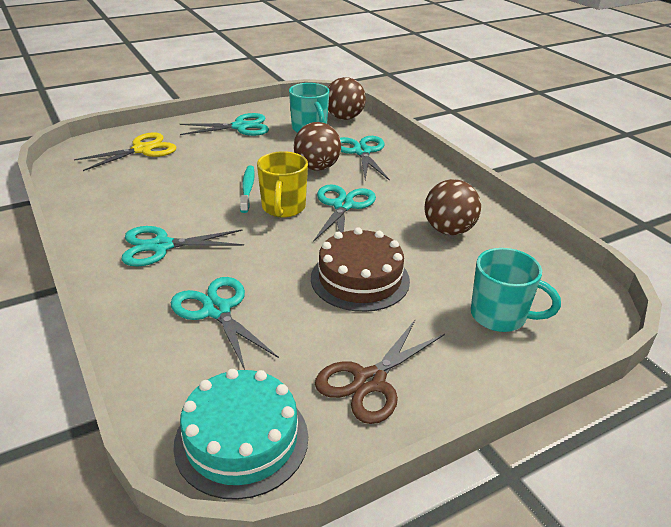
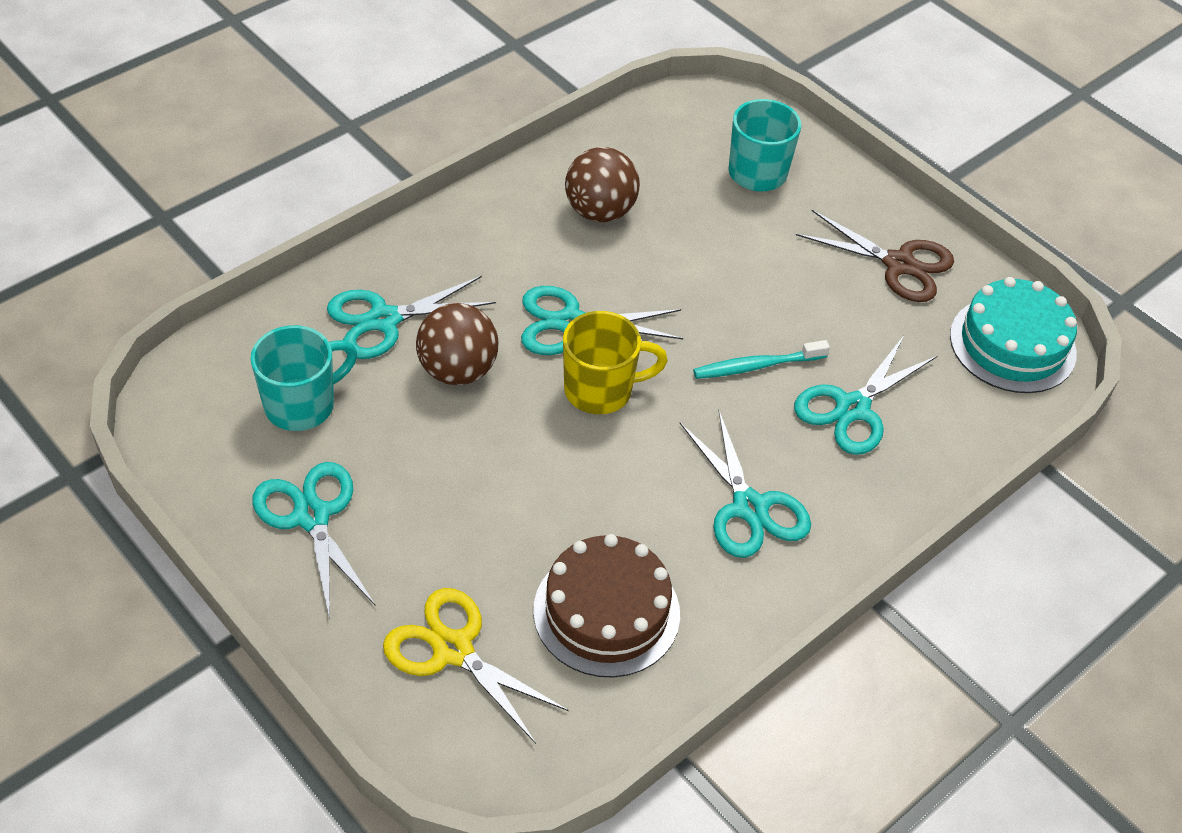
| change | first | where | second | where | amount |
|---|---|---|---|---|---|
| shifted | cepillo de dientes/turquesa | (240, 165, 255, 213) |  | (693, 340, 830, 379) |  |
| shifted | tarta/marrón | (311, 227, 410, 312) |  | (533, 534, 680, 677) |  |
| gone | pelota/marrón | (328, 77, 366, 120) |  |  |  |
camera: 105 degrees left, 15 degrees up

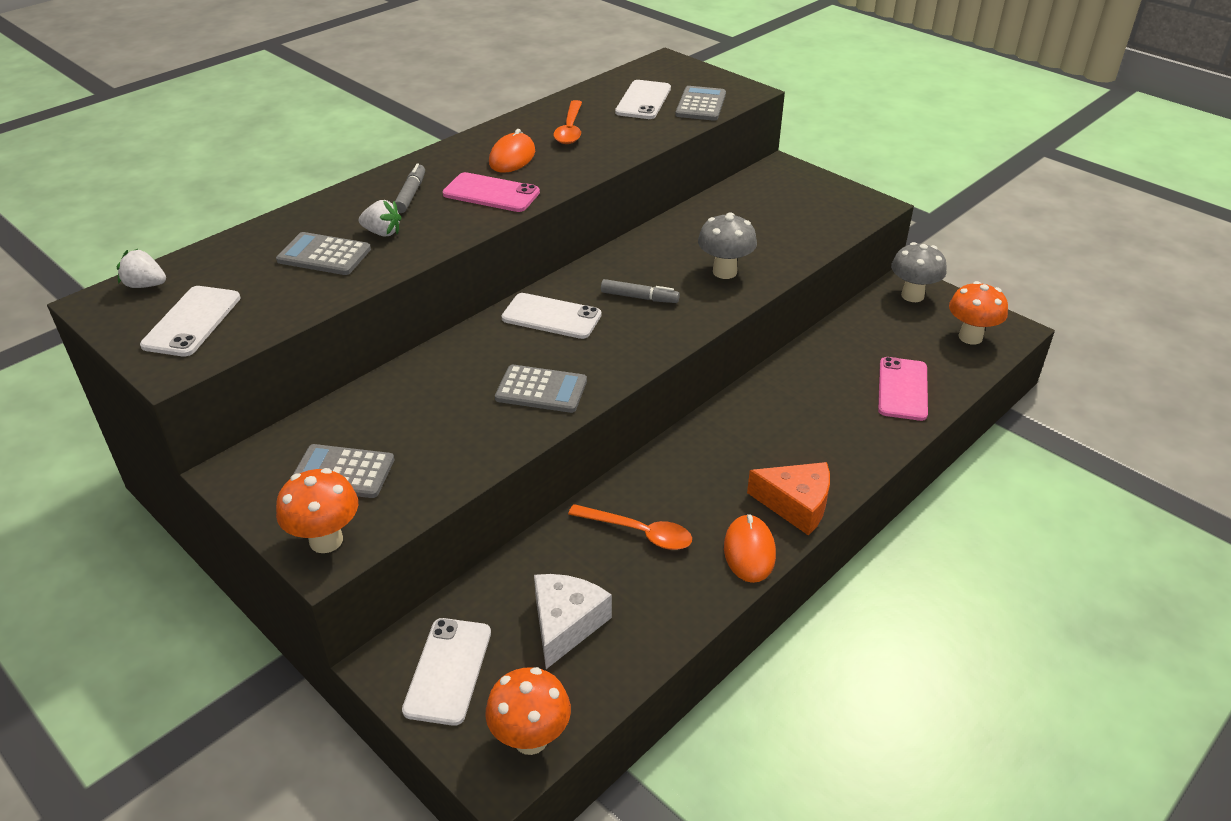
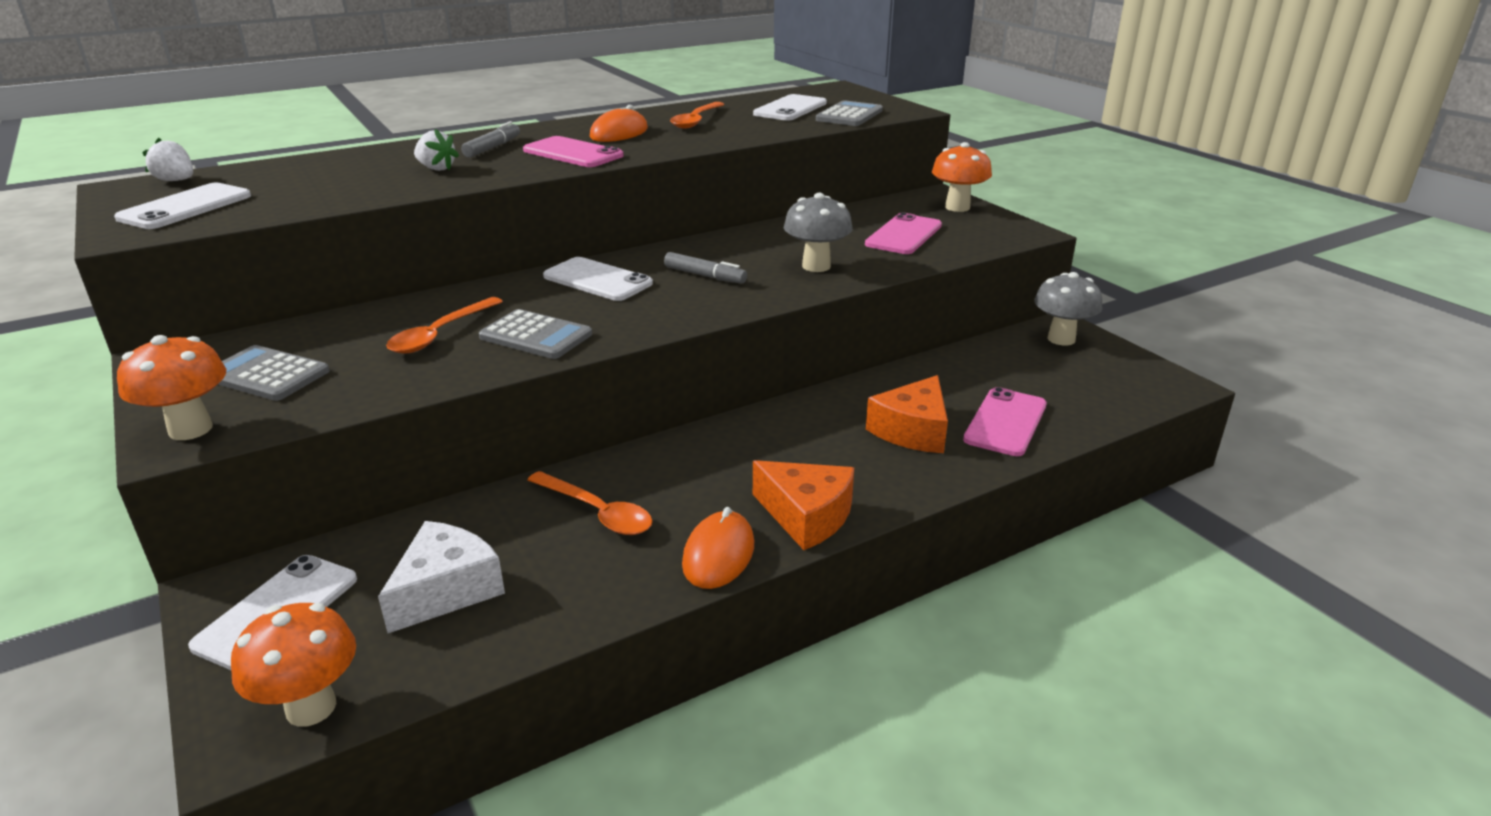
| change | first | where | second | where | amount |
|---|---|---|---|---|---|
| gone | calculadora/gris | (276, 232, 371, 275) |  |  |  |
| shifted | seta/naranja | (949, 281, 1008, 345) |  | (932, 142, 992, 212) |  |
| new |  |  | cuchara/naranja | (386, 297, 503, 354) |  |
| new |  |  | móvil/rosa | (865, 213, 942, 254) |  |
| new |  |  | queso/naranja | (866, 375, 948, 453) |  |
camera: 15 degrees right, 10 degrees down

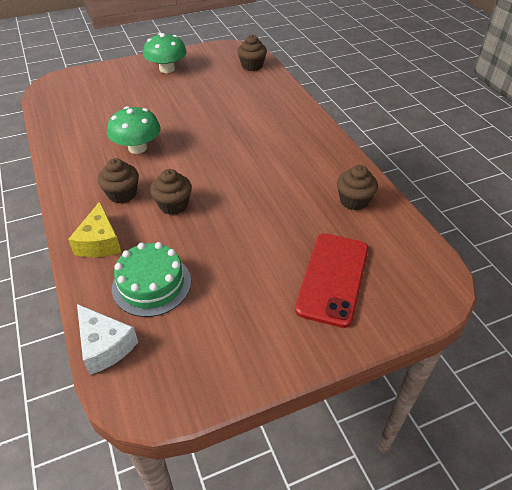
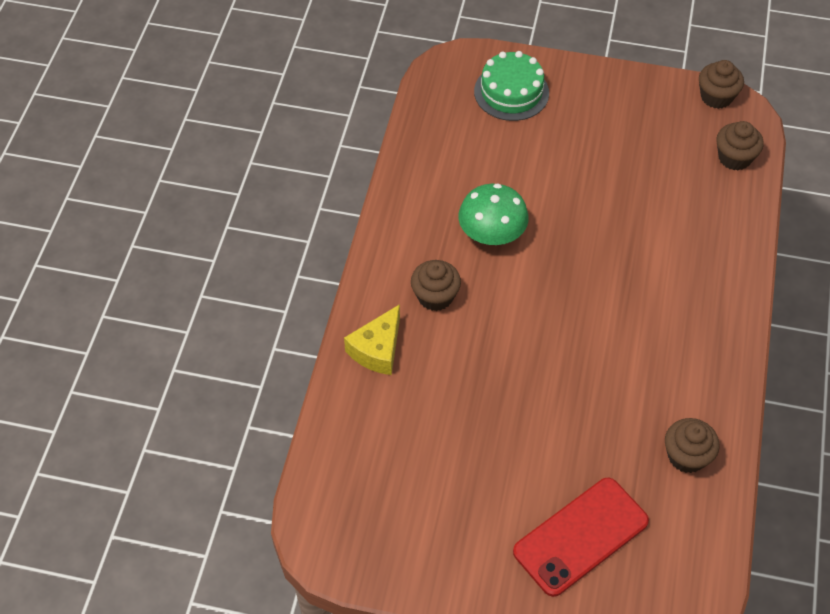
| change | first | where | second | where | amount |
|---|---|---|---|---|---|
| gone | queso/blanco | (77, 304, 138, 375) |  |  |  |
| shifted | tarta/verde | (112, 242, 191, 317) |  | (474, 51, 549, 121) |  |
| gone | seta/verde | (143, 33, 186, 73) |  |  |  |
| shifted | magdalena/marrón | (150, 169, 192, 215) |  | (699, 60, 744, 109) |  |
camera: 35 degrees right, 10 degrees up

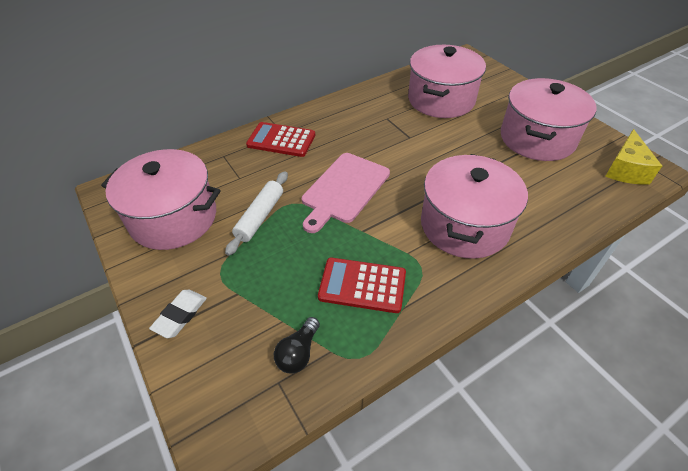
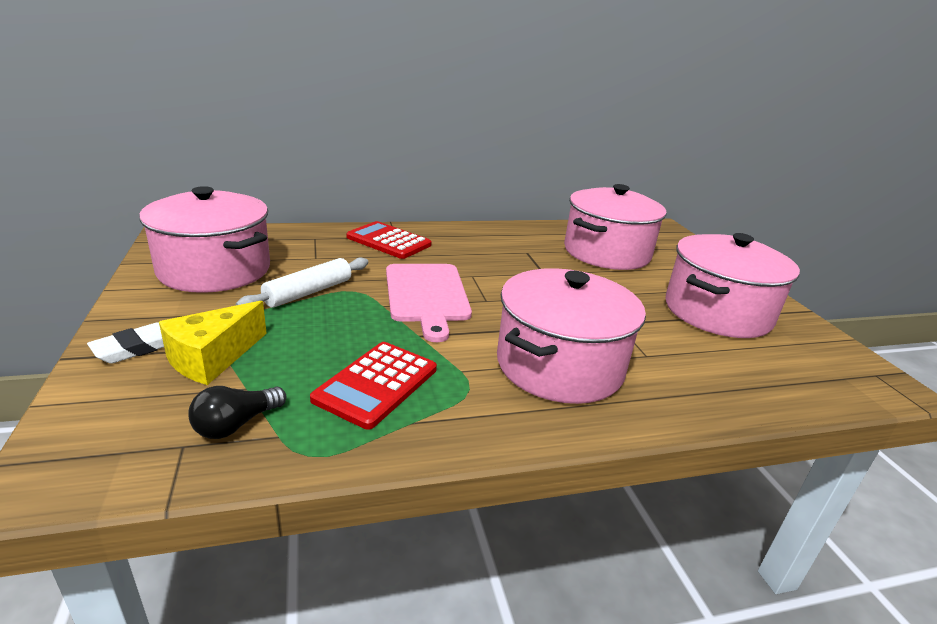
| change | first | where | second | where | amount |
|---|---|---|---|---|---|
| rotated | tabla de cortar/rosa | (302, 153, 390, 233) |  | (386, 264, 472, 342) | 60 degrees counterclockwise |
| rotated | calculadora/rojo | (318, 258, 406, 313) |  | (310, 342, 437, 430) | 90 degrees counterclockwise |
| shifted | queso/amarillo | (605, 129, 662, 185) |  | (159, 301, 267, 385) |  |
camera: 15 degrees right, 20 degrees down

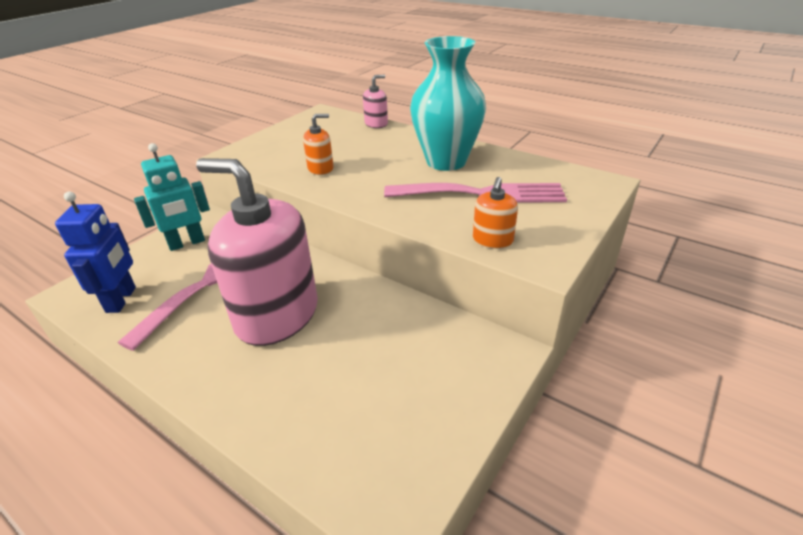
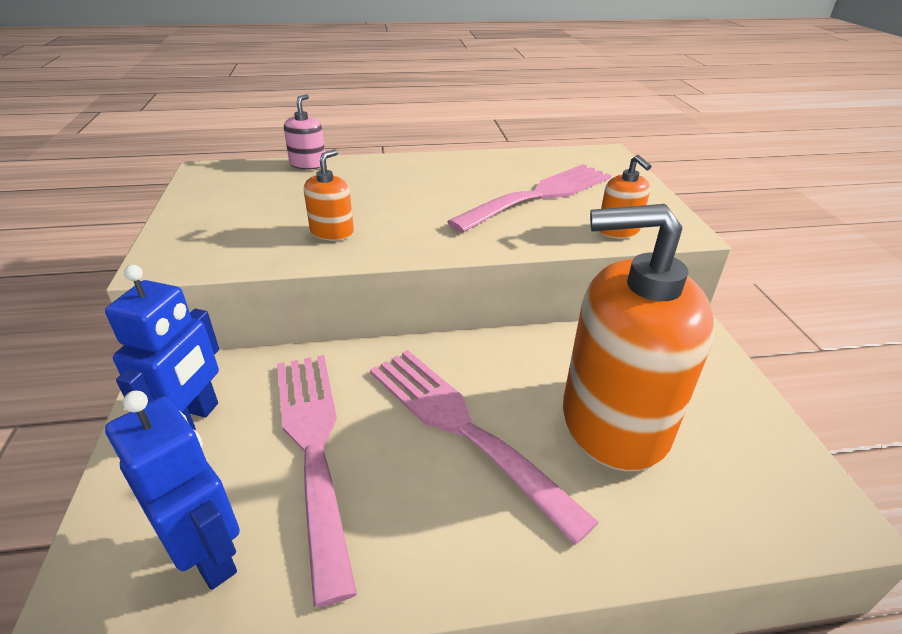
| change | first | where | second | where | amount |
|---|---|---|---|---|---|
| repainted | robot/turquesa | (134, 143, 210, 251) | robot/azul | (105, 265, 219, 430) |  |
| swapped | dispensador de jabón/rosa | (196, 158, 318, 346) | tenedor/rosa | (370, 350, 599, 545) |  |
| gone | florero/turquesa | (410, 36, 486, 171) |  |  |  |
| new |  |  | dispensador de jabón/naranja | (563, 204, 715, 471) |  |
camera: 45 degrees left, 0 degrees up

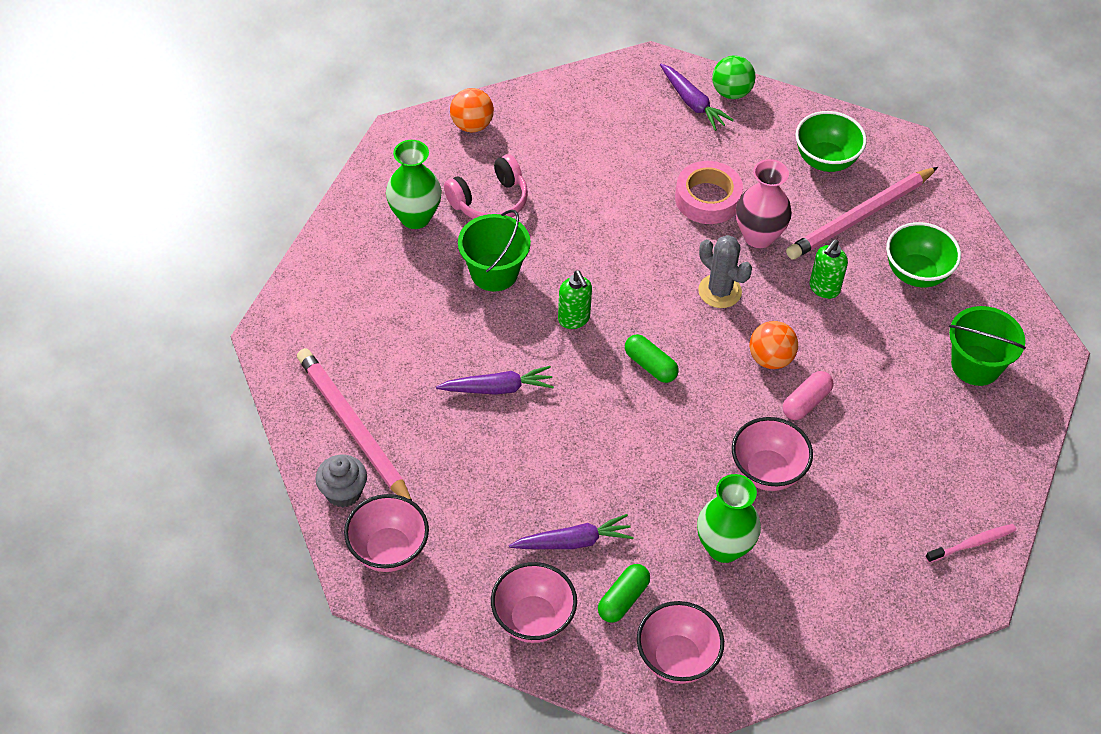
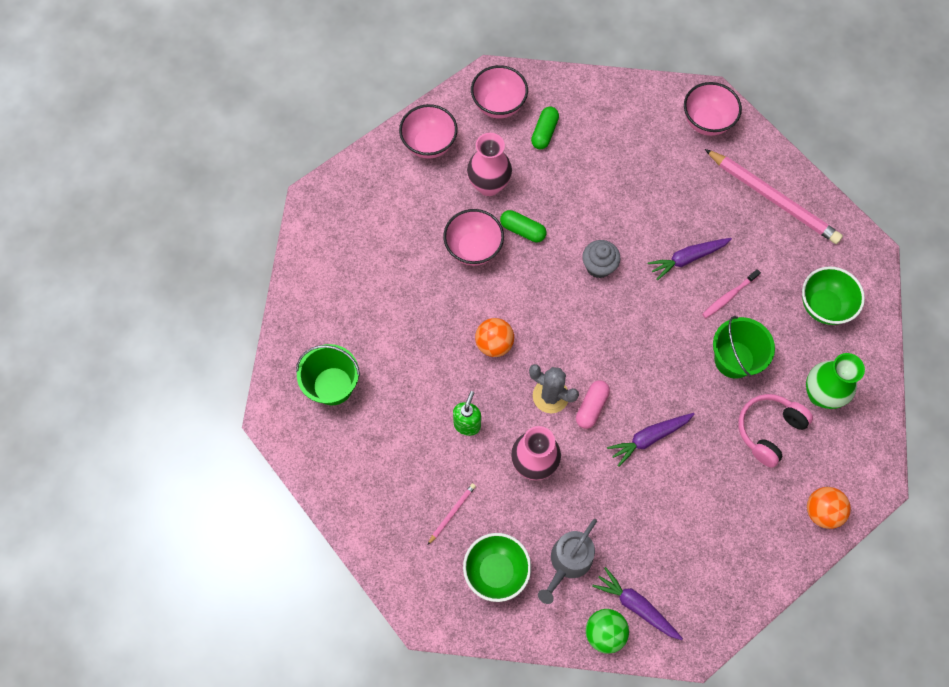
| change | first | where | second | where | amount |
|---|---|---|---|---|---|
| shifted | magdalena/gris | (315, 455, 367, 508) |  | (582, 240, 621, 278) |  |
| shifted | cuenco/rosa | (491, 562, 577, 643) |  | (399, 104, 458, 159) |  |
| shifted | zanahoria/morado | (509, 514, 634, 549) |  | (607, 413, 694, 467) |  |
| gone | dispensador de jabón/verde | (558, 270, 592, 329) |  |  |  |
| shifted | cápsula/verde | (625, 334, 679, 383) |  | (500, 210, 546, 242) |  |
| gone | cinta adhesiva/rosa | (675, 161, 743, 224) |  |  |  |
| repainted | florero/verde | (697, 474, 761, 563) | florero/rosa | (467, 133, 512, 196) |  |
| shifted | cápsula/rosa | (783, 371, 833, 420) |  | (576, 380, 610, 429) |  |
| scaled | lápiz/rosa | (786, 167, 938, 259) |  | (428, 483, 476, 545) | x0.42 |
| shifted | cuenco/verde | (886, 222, 961, 287) |  | (802, 266, 865, 325) |  |
| shifted | cepillo de dientes/rosa | (925, 524, 1016, 563) |  | (702, 269, 761, 318) |  |
| new |  |  | regadera/gris | (538, 519, 597, 604) |  |
camera: 165 degrees right, 15 degrees up

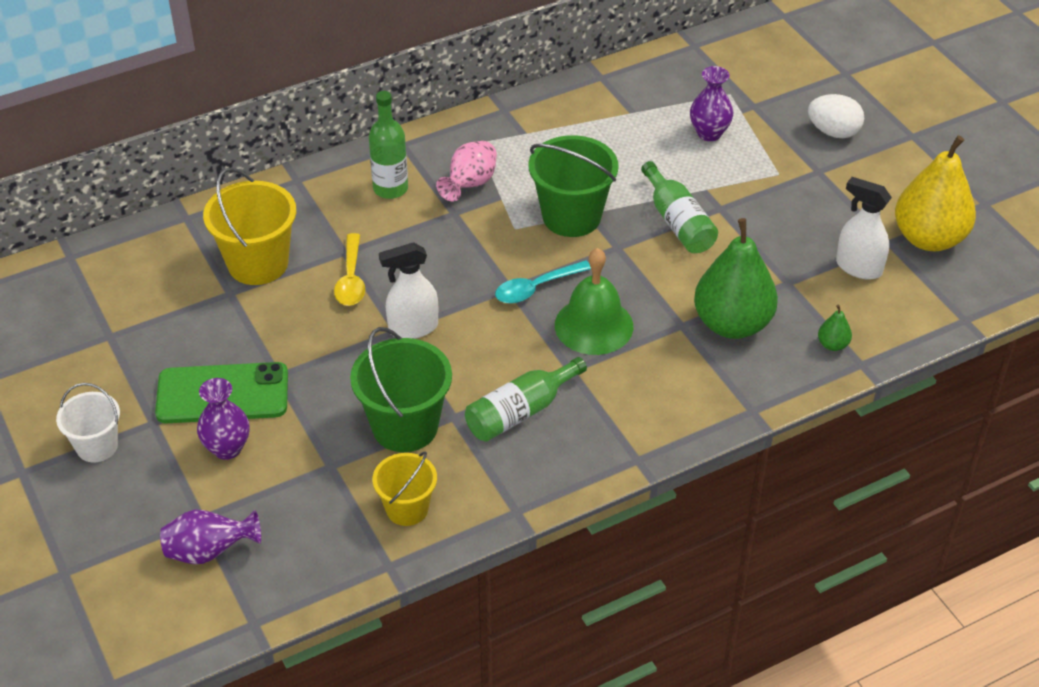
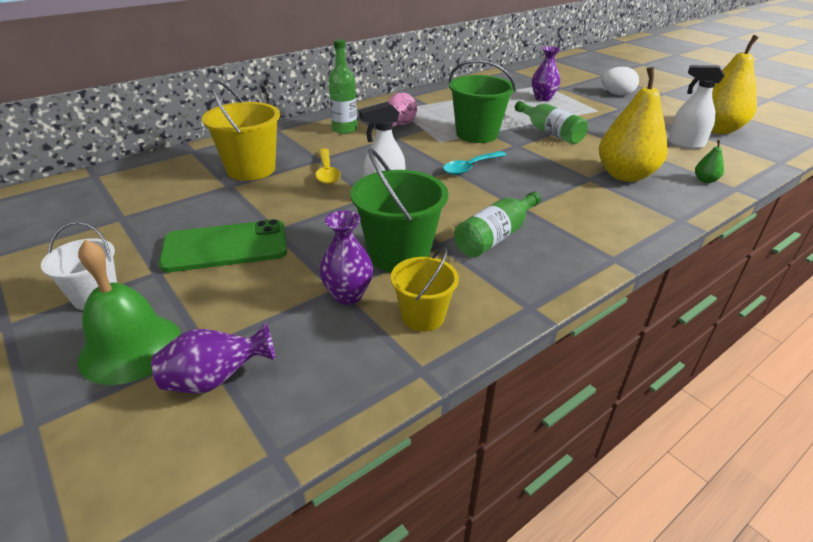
| change | first | where | second | where | amount |
|---|---|---|---|---|---|
| shifted | florero/morado | (197, 378, 250, 460) |  | (319, 211, 373, 305) |  |
| shifted | campana/verde | (555, 248, 633, 355) |  | (77, 240, 181, 385) |  |
| repainted | pera/verde | (694, 218, 778, 339) | pera/amarillo | (599, 67, 668, 182) |  |
camera: 10 degrees left, 10 degrees down

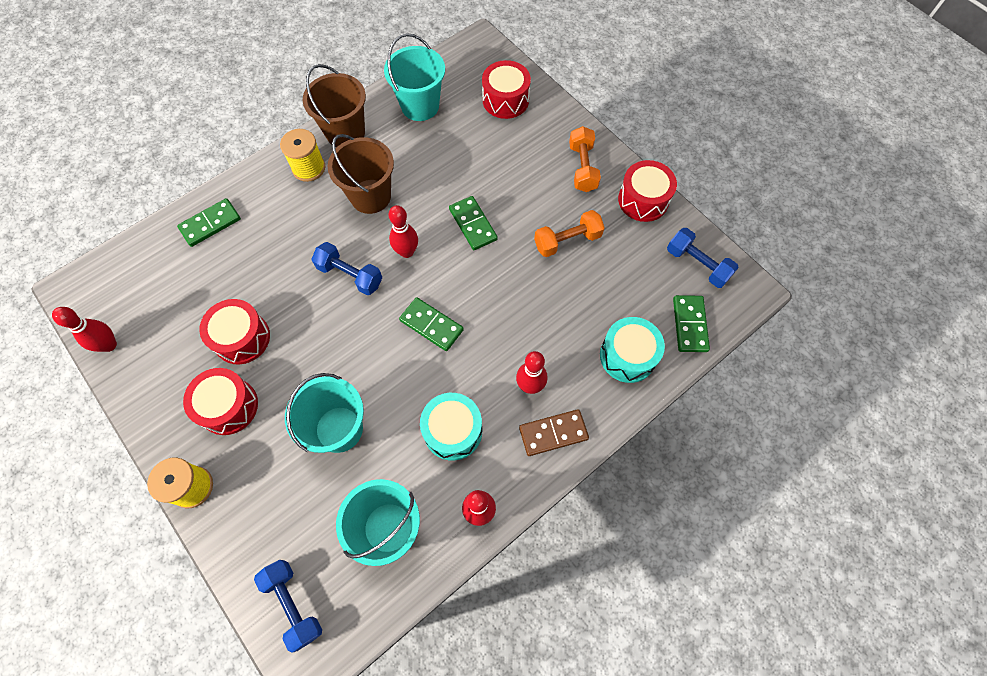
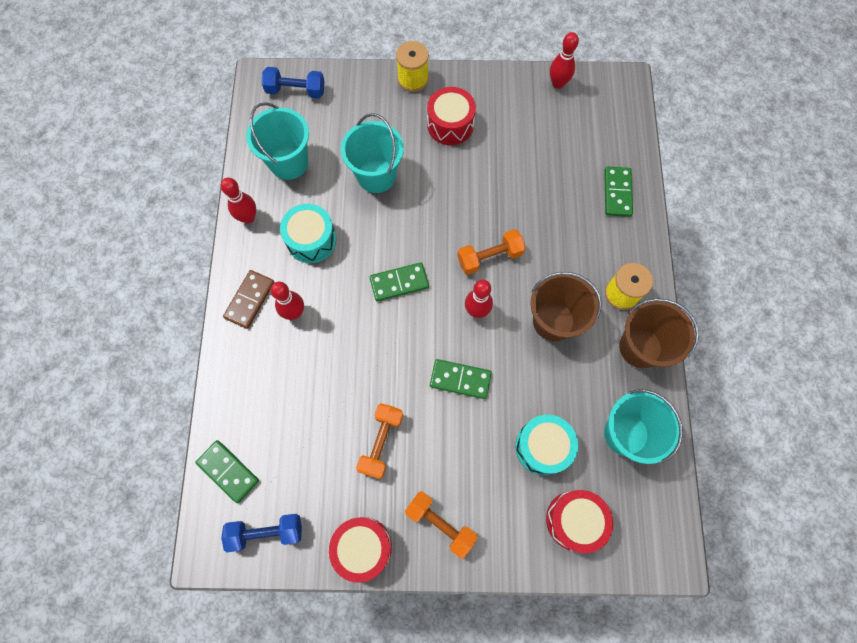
| change | first | where | second | where | amount |
|---|---|---|---|---|---|
| gone | tambor/rojo | (199, 299, 270, 364) |  |  |  |
| repainted | mancuerna/azul | (311, 242, 382, 295) | mancuerna/naranja | (458, 229, 525, 275) |  |
| shifted | tambor/turquesa | (600, 317, 665, 383) |  | (515, 415, 578, 475) |  |
camera: 130 degrees right, 5 degrees up

